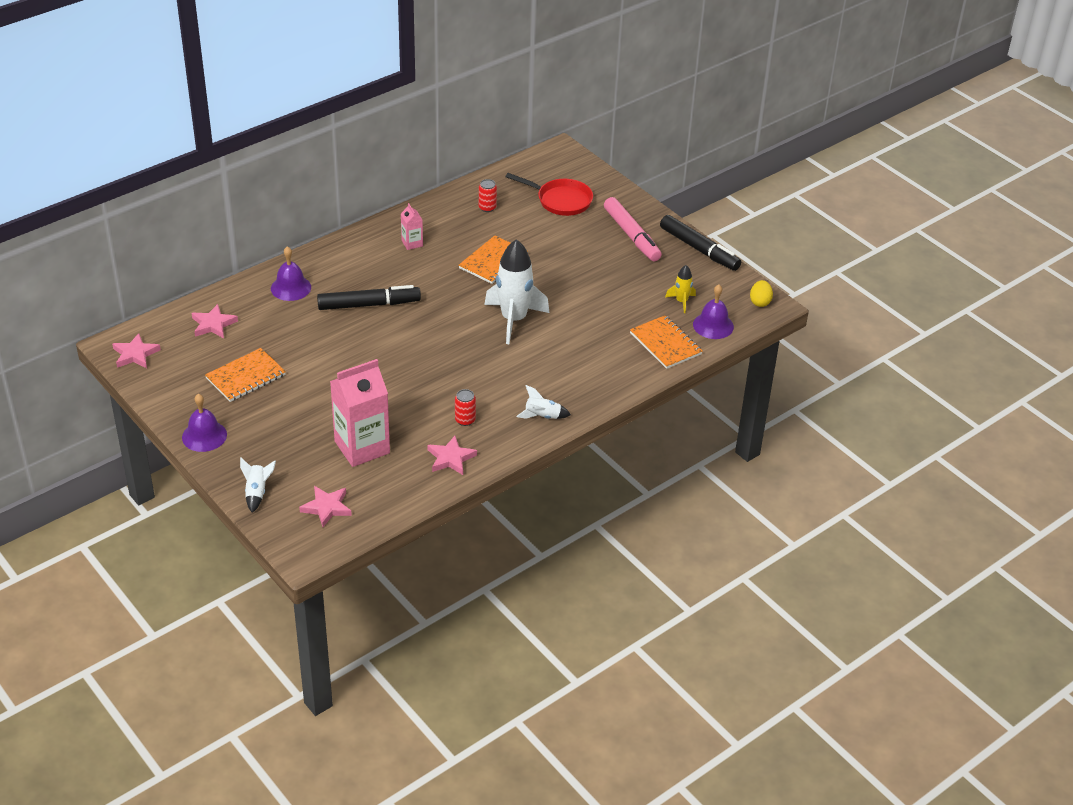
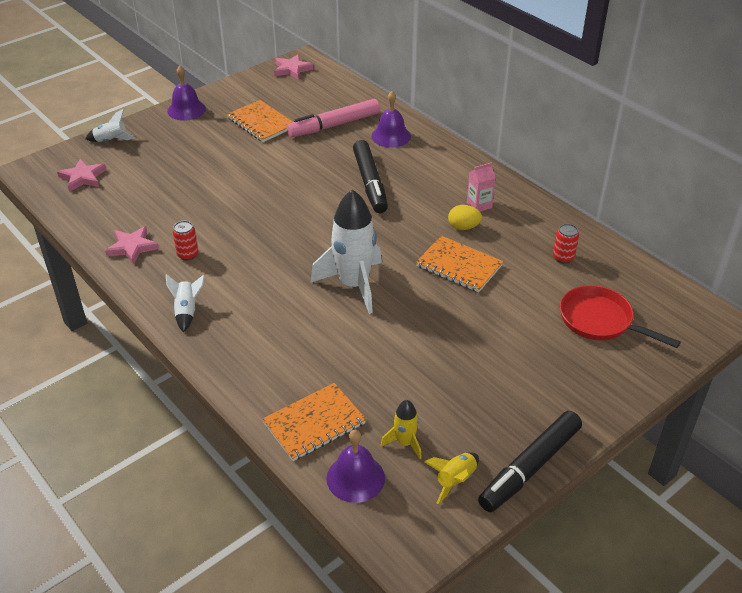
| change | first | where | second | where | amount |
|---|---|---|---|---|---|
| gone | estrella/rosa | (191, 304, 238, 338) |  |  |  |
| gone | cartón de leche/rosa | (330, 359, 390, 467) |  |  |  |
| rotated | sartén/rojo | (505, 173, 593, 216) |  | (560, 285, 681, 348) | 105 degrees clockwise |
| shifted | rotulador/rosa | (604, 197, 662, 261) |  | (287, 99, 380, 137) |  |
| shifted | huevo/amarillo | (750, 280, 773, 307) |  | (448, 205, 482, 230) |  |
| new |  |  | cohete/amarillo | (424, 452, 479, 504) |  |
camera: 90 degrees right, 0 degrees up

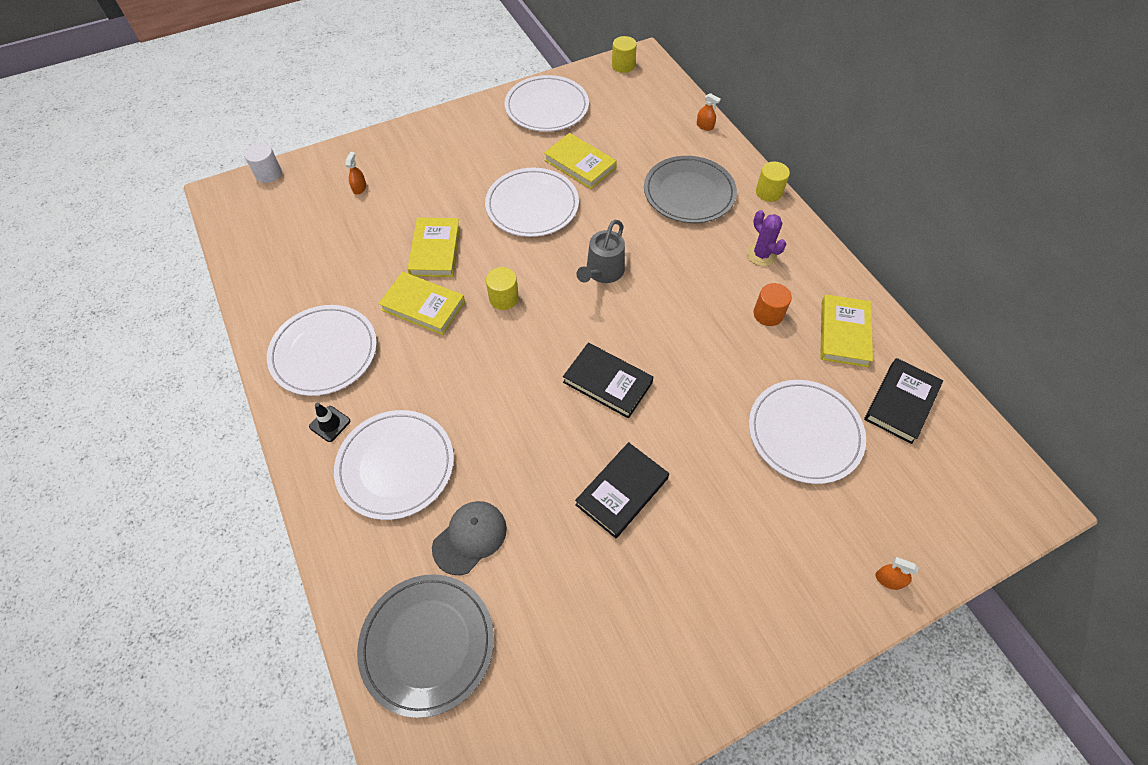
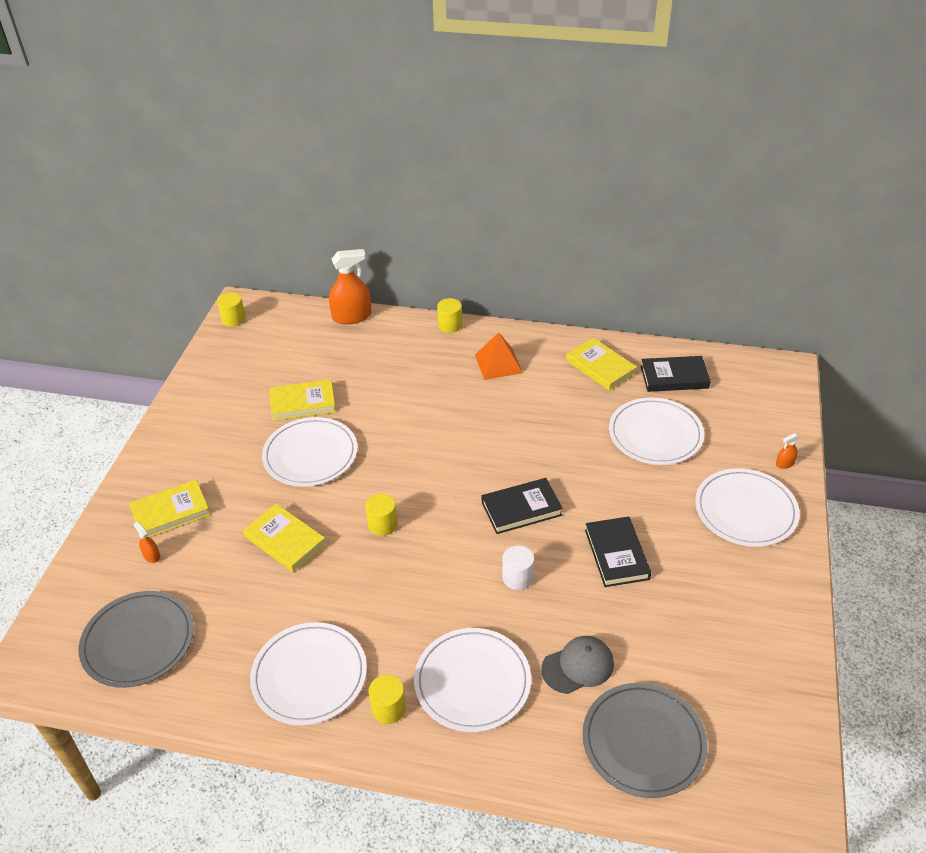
| change | first | where | second | where | amount |
|---|---|---|---|---|---|
| shifted | cilindro/blanco | (244, 143, 282, 183) |  | (502, 545, 534, 590) |  |
| swapped | cono de tráfico/negro | (309, 403, 350, 442) | cilindro/amarillo | (368, 675, 406, 724) |  |
| shifted | libro/amarillo | (378, 272, 465, 335) |  | (129, 479, 211, 538) |  |
| rotated | gorra/gris | (432, 501, 507, 575) |  | (541, 636, 614, 694) | 75 degrees clockwise |
| shifted | plato/blanco | (504, 75, 589, 132) |  | (695, 468, 800, 547) |  |
| gone | regadera/gris | (577, 220, 625, 283) |  |  |  |
| shifted | plato/gris | (644, 156, 737, 223) |  | (79, 591, 194, 688) |  |
| scaled | pulverizador/naranja | (697, 93, 721, 131) |  | (329, 249, 371, 324) | x2.23 |
| swapped | cactus/morado | (747, 210, 786, 266) | pirámide/naranja | (475, 332, 523, 380) |  |
| gone | cilindro/naranja | (753, 283, 792, 326) |  |  |  |
| rotated | libro/negro | (864, 358, 943, 444) |  | (641, 356, 711, 392) | 75 degrees counterclockwise |
camera: 50 degrees left, 15 degrees down

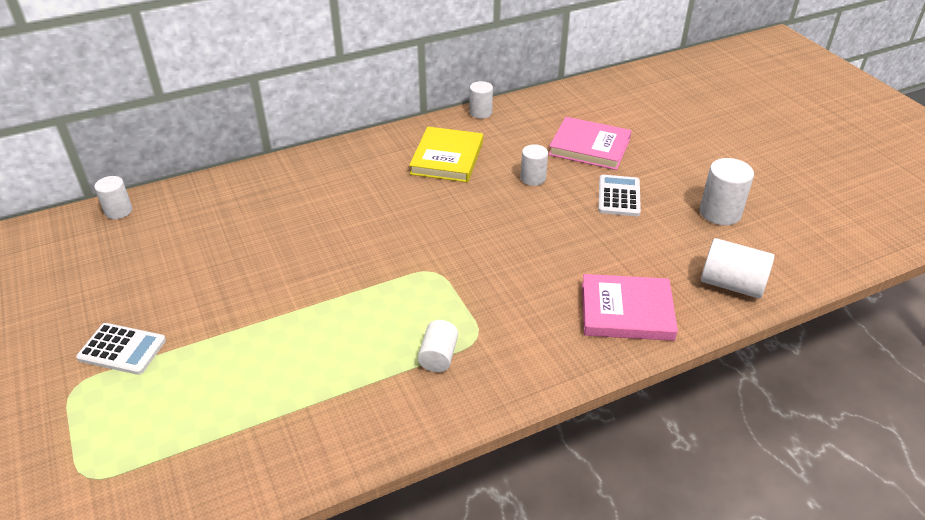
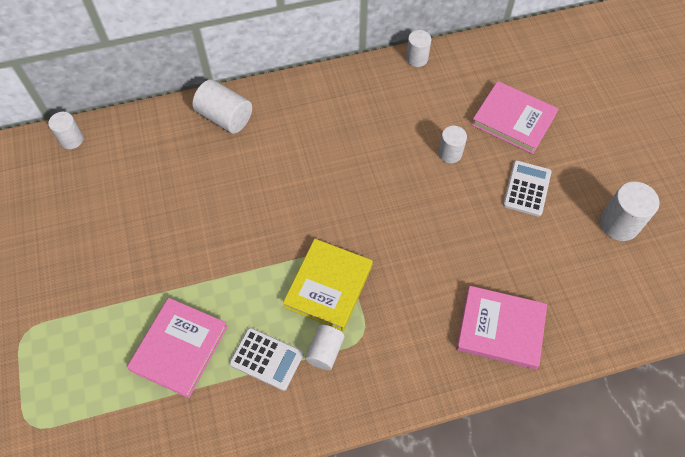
| change | first | where | second | where | amount |
|---|---|---|---|---|---|
| shifted | calculadora/blanco | (76, 323, 166, 375) |  | (229, 328, 304, 391) |  |
| shifted | libro/amarillo | (409, 127, 483, 182) |  | (283, 239, 373, 331) |  |
| shifted | cilindro/blanco | (701, 238, 775, 299) |  | (192, 79, 252, 134) |  |
| new |  |  | libro/rosa | (127, 298, 228, 398) |  |
camera: 10 degrees right, 20 degrees up

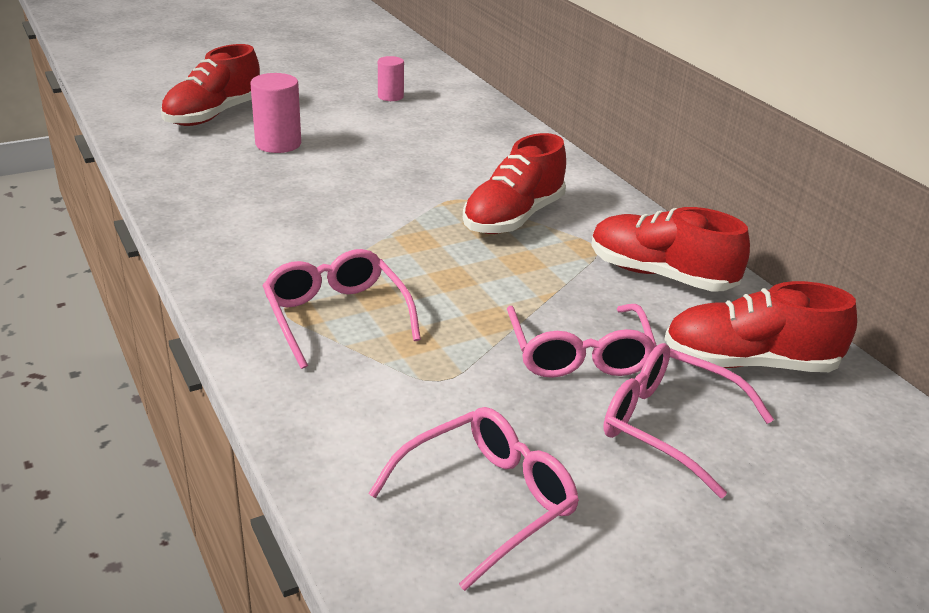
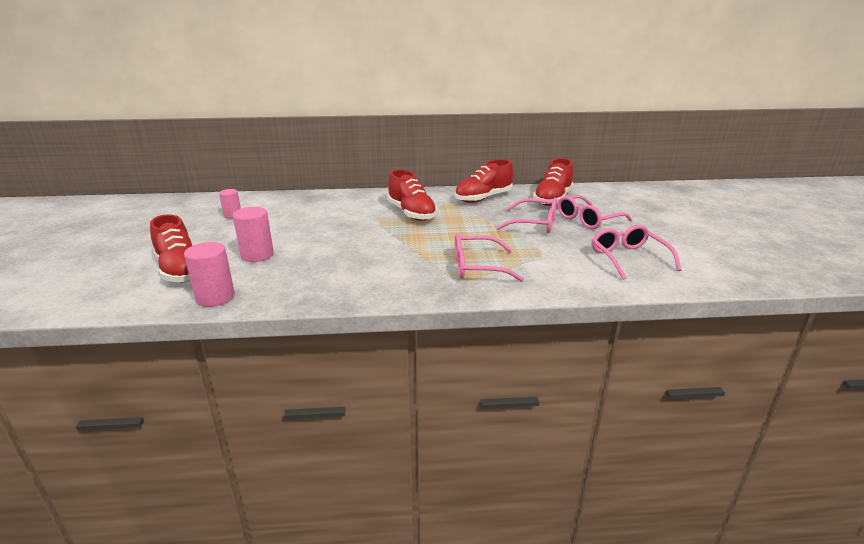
| change | first | where | second | where | amount |
|---|---|---|---|---|---|
| new |  |  | cilindro/rosa | (184, 242, 235, 307) |  |
camera: 65 degrees left, 5 degrees down

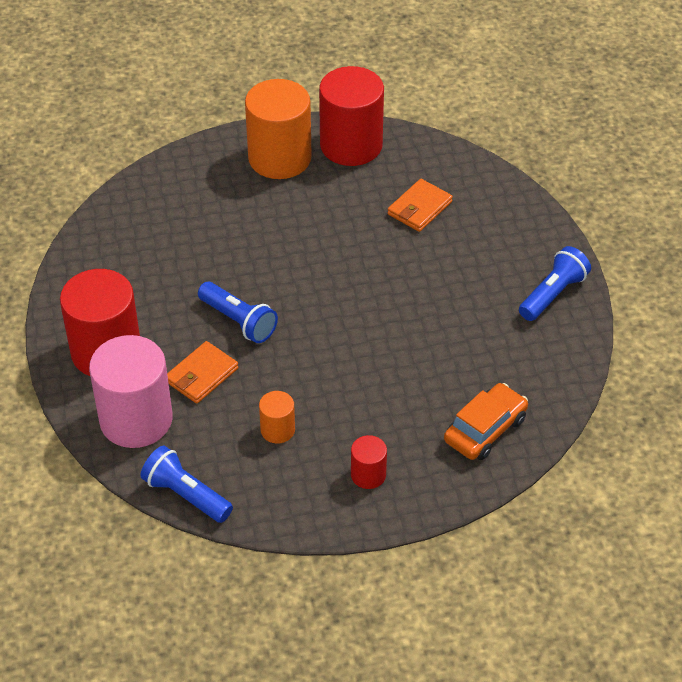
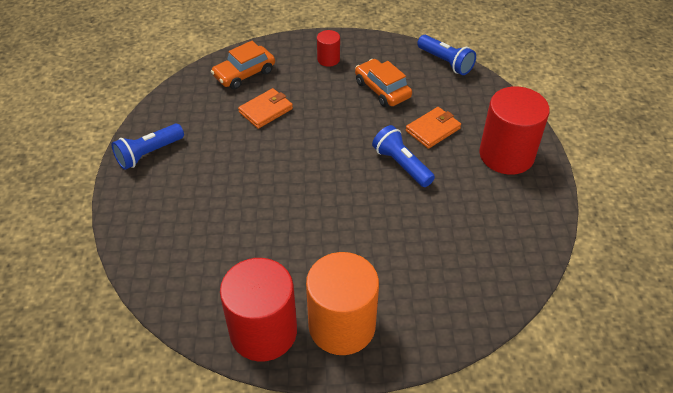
| change | first | where | second | where | amount |
|---|---|---|---|---|---|
| gone | cilindro/rosa | (89, 335, 173, 448) |  |  |  |
| swapped | cilindro/naranja | (259, 391, 295, 444) | coche/naranja | (355, 59, 412, 107) |  |
| shifted | cartera/naranja | (388, 179, 453, 232) |  | (238, 88, 293, 129) |  |
camera: 170 degrees left, 0 degrees up

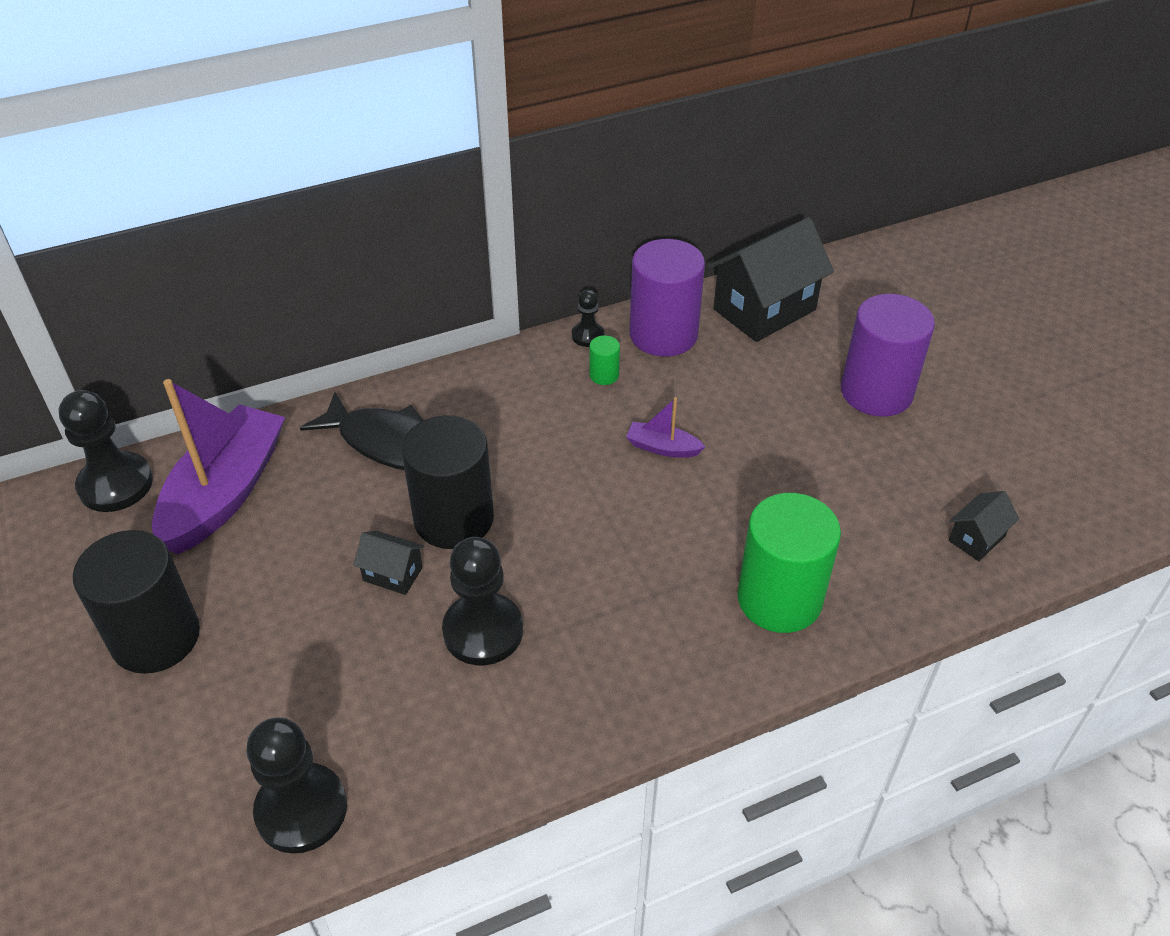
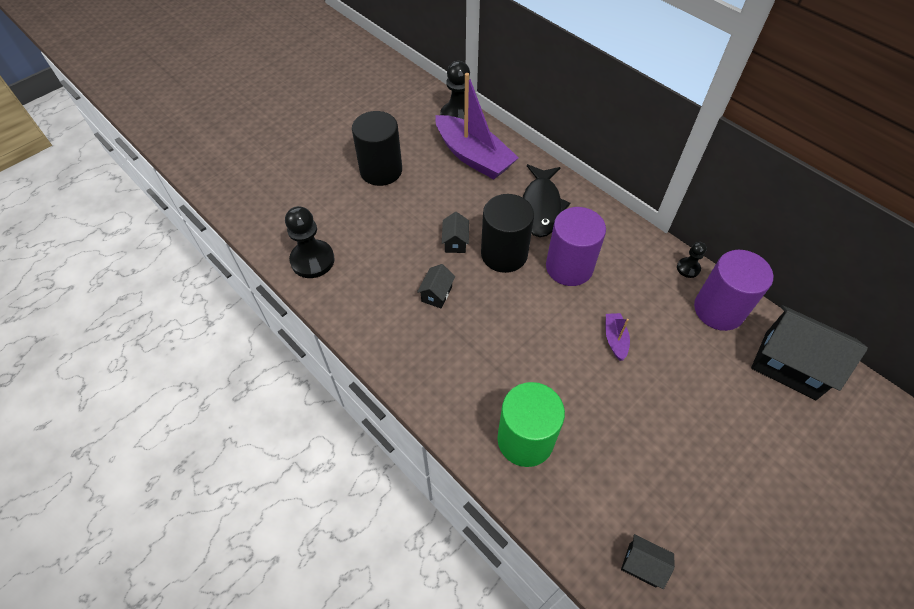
| change | first | where | second | where | amount |
|---|---|---|---|---|---|
| rotated | barco/morado | (152, 379, 285, 554) |  | (436, 73, 519, 179) | 45 degrees clockwise |
| swapped | peón/negro | (442, 537, 523, 665) | casa/negro | (417, 264, 455, 308) |  |
| gone | cilindro/verde | (589, 335, 620, 385) |  |  |  |
| shifted | cilindro/morado | (841, 294, 935, 417) |  | (546, 207, 606, 286) |  |
camera: 70 degrees right, 10 degrees up

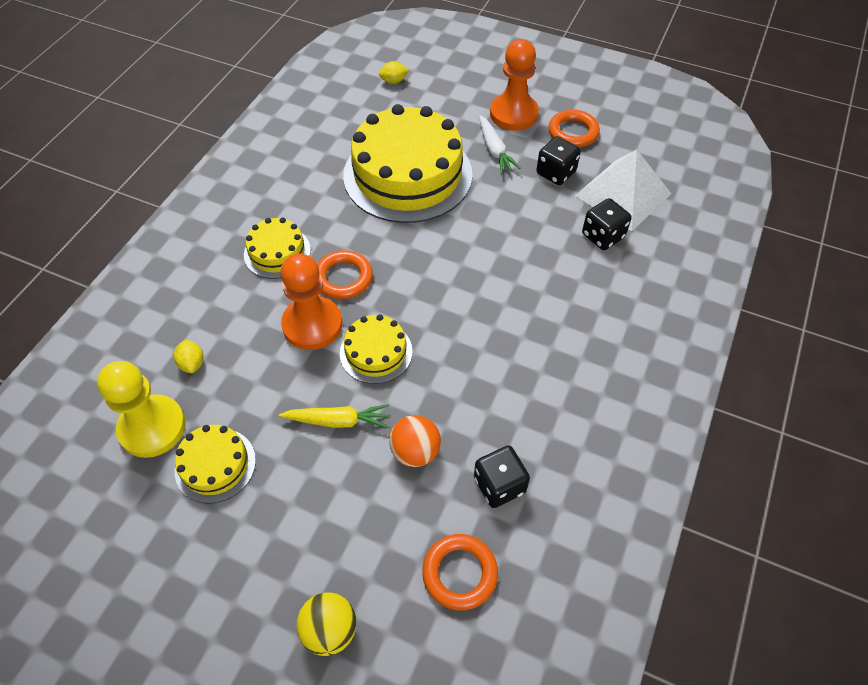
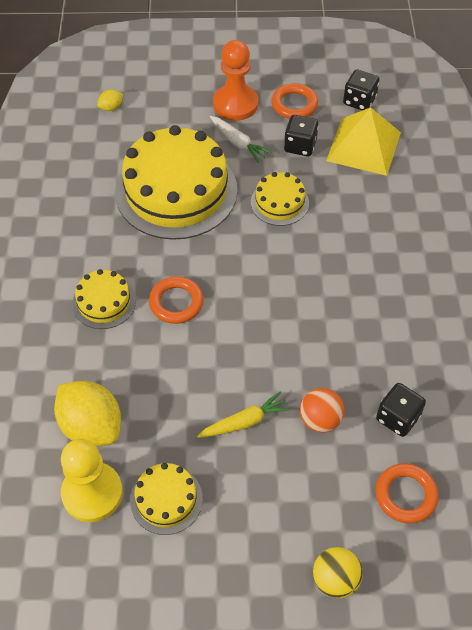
| change | first | where | second | where | amount |
|---|---|---|---|---|---|
| scaled | limón/amarillo | (174, 340, 204, 373) |  | (54, 381, 121, 447) | x2.27 |
| gone | peón/naranja | (280, 254, 342, 350) |  |  |  |
| shifted | tarta/amarillo | (340, 314, 413, 384) |  | (251, 172, 309, 226) |  |
| repainted | pirámide/blanco | (575, 150, 672, 231) | pirámide/amarillo | (326, 107, 401, 176) |  |
| shifted | dado/negro | (582, 198, 632, 250) |  | (343, 69, 380, 110) |  |
camera: 25 degrees left, 0 degrees up

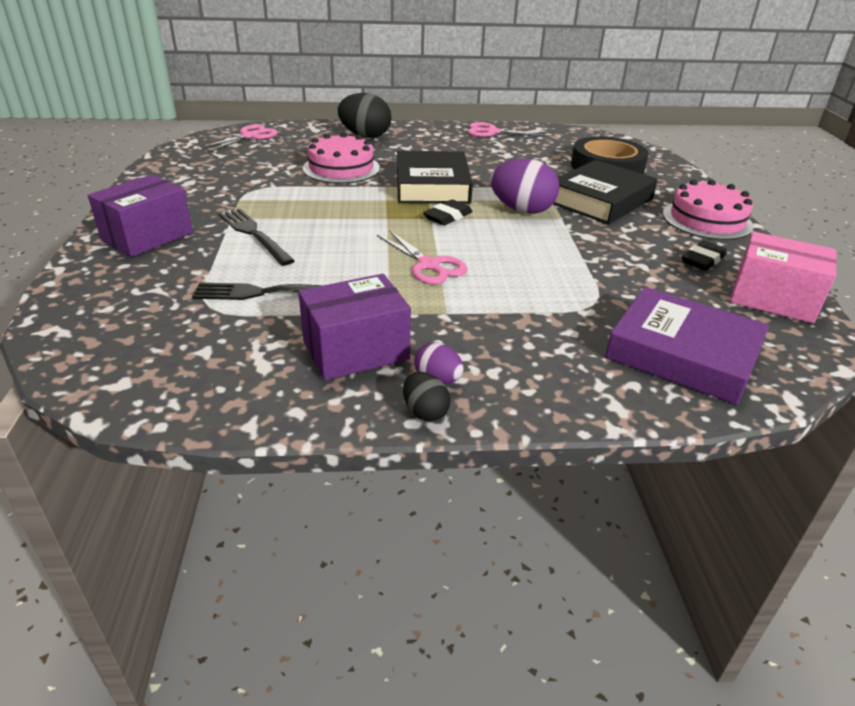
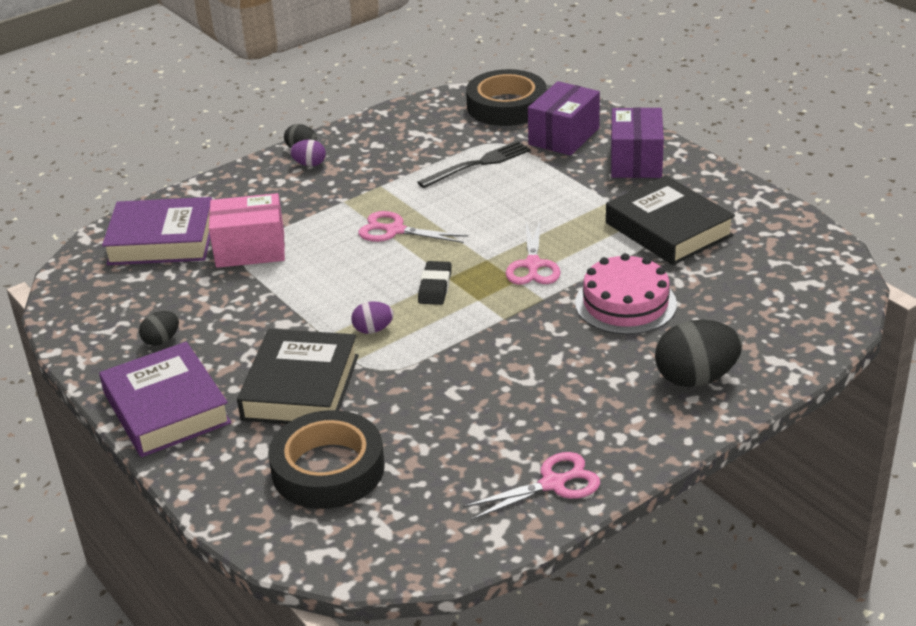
| change | first | where | second | where | amount |
|---|---|---|---|---|---|
| shifted | tijeras/rosa | (201, 125, 278, 152) |  | (506, 221, 561, 285) |  |
| gone | tenedor/negro | (219, 208, 295, 266) |  |  |  |
| shifted | caja/morado | (298, 274, 411, 381) |  | (528, 81, 600, 156) |  |
| shifted | libro/negro | (397, 151, 473, 204) |  | (606, 175, 735, 265) |  |
| scaled | huevo/morado | (490, 158, 560, 214) |  | (351, 301, 394, 334) | x0.52 |
| swapped | tarta/rosa | (663, 180, 753, 240) | libro/morado | (99, 342, 231, 457) |  |
| swapped | goma de borrar/negro | (682, 240, 727, 271) | huevo/negro | (139, 311, 179, 346) |  |
| shifted | caja/rosa | (730, 232, 837, 323) |  | (209, 193, 285, 268) |  |
| new |  |  | cinta adhesiva/negro | (466, 69, 547, 126) |  |
camera: 150 degrees right, 0 degrees up

